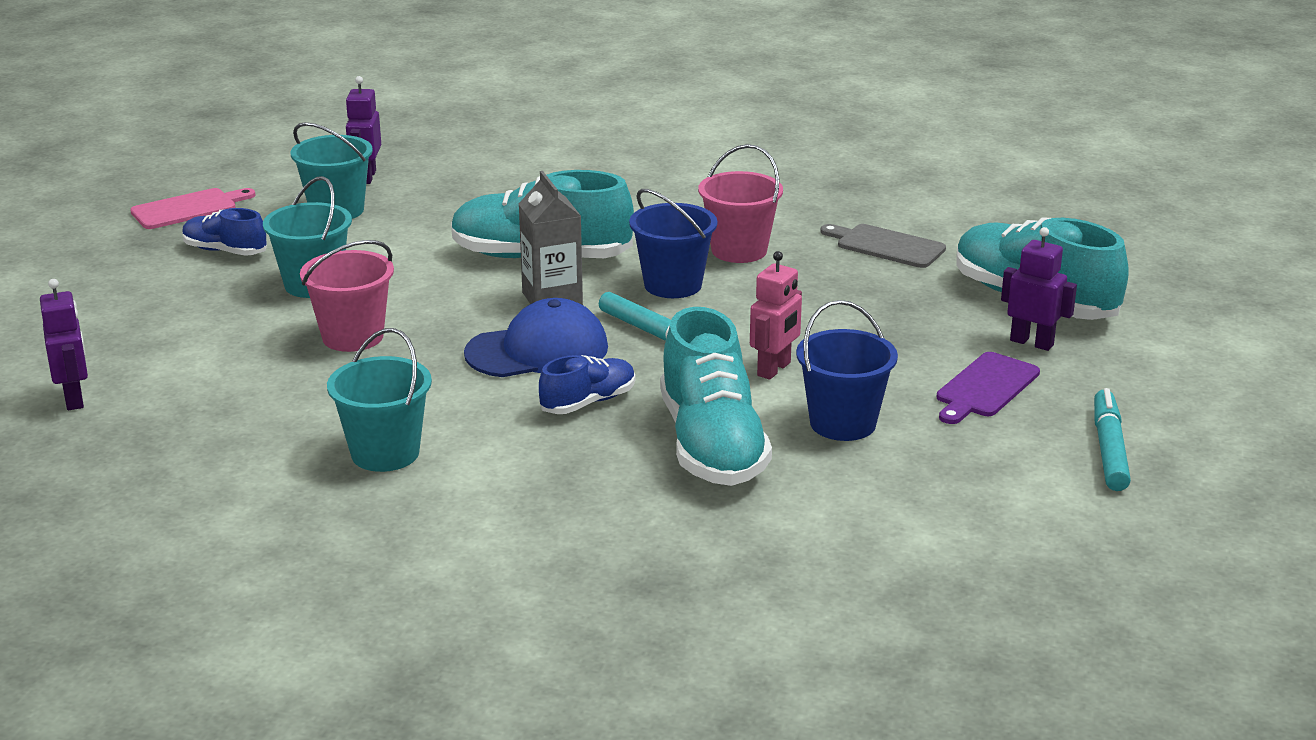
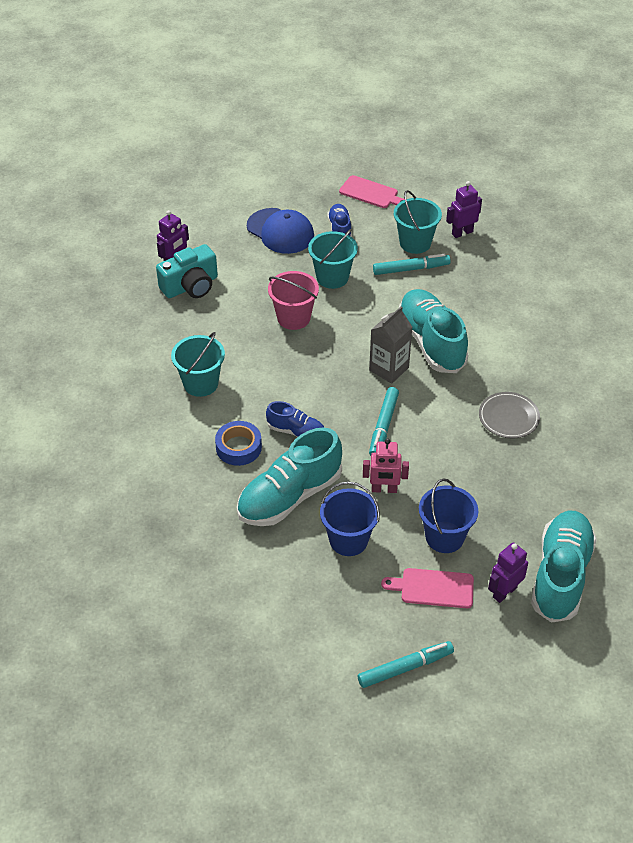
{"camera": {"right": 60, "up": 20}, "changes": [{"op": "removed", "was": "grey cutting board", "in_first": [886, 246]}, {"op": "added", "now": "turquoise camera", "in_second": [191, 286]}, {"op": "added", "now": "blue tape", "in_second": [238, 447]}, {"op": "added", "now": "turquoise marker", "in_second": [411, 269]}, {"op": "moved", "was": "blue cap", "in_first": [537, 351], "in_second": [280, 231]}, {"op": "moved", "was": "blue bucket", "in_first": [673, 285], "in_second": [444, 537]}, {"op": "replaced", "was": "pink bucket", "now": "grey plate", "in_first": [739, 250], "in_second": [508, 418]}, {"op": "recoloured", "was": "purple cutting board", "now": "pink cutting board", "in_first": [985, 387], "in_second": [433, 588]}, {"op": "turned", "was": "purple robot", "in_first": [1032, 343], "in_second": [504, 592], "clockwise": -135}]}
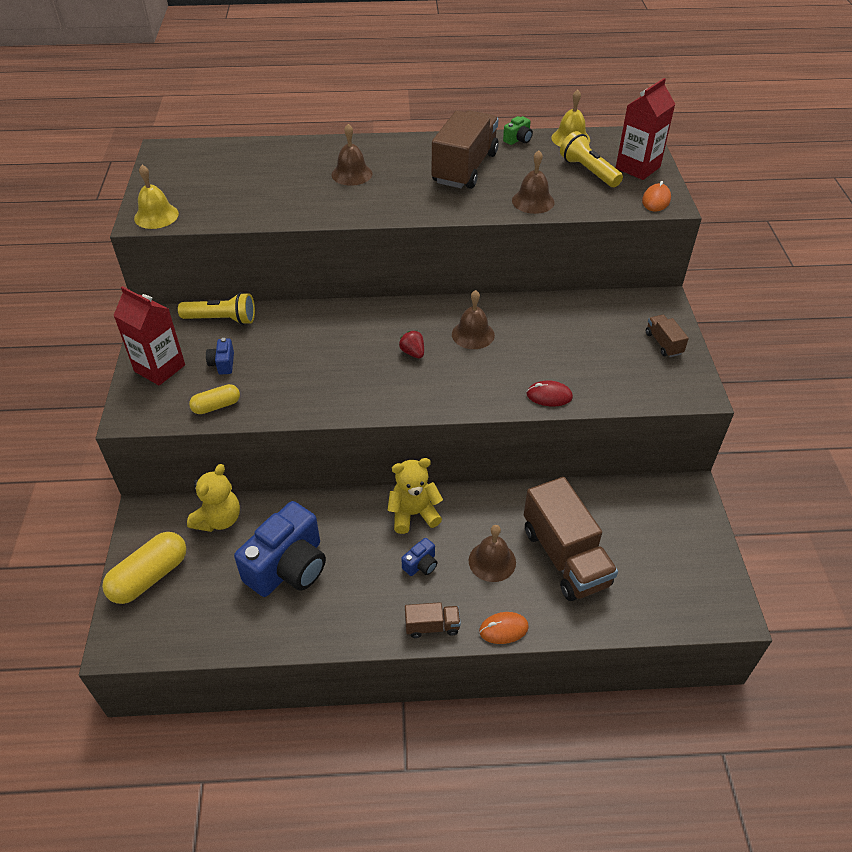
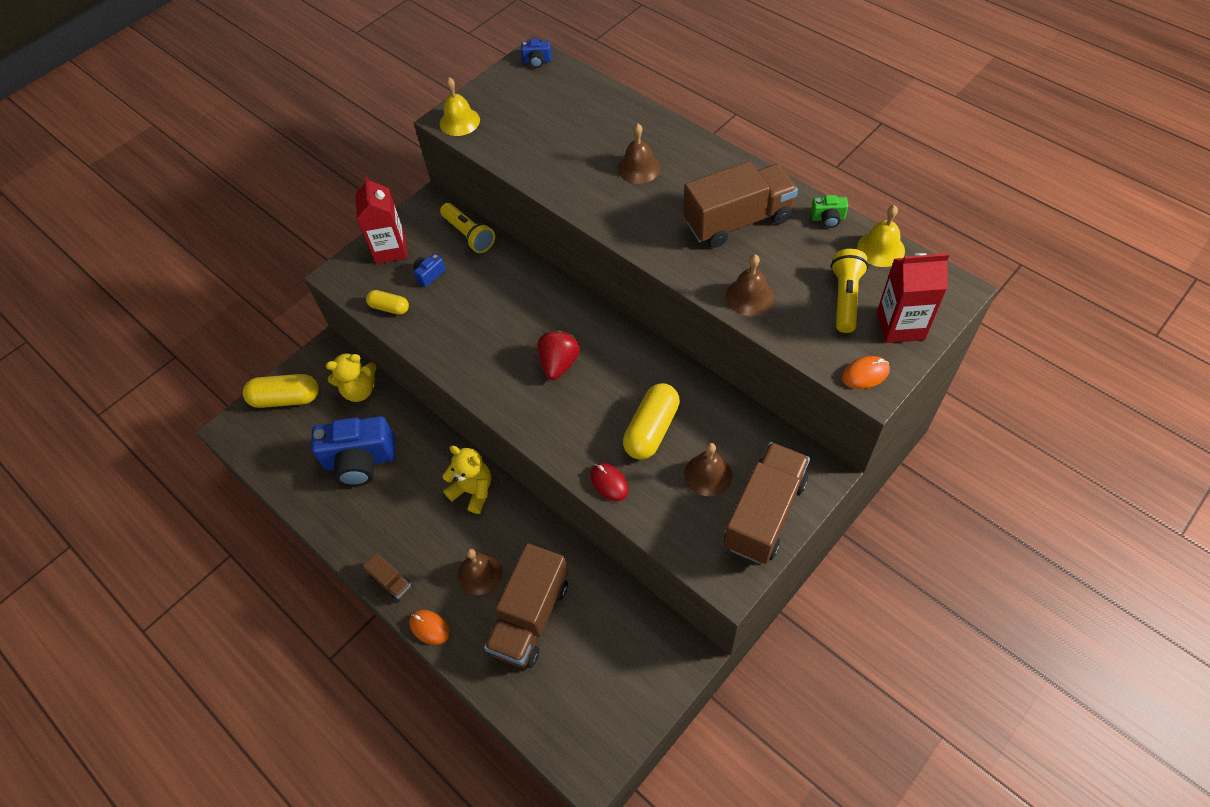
{"camera": {"right": 50, "up": 10}, "changes": [{"op": "added", "now": "yellow capsule", "in_second": [651, 429]}, {"op": "moved", "was": "blue camera", "in_first": [421, 565], "in_second": [537, 61]}, {"op": "moved", "was": "brown bell", "in_first": [473, 334], "in_second": [708, 474]}, {"op": "resized", "was": "red strawberry", "in_first": [413, 353], "in_second": [559, 363], "ratio": 1.67}, {"op": "resized", "was": "brown truck", "in_first": [663, 343], "in_second": [764, 514], "ratio": 2.16}]}
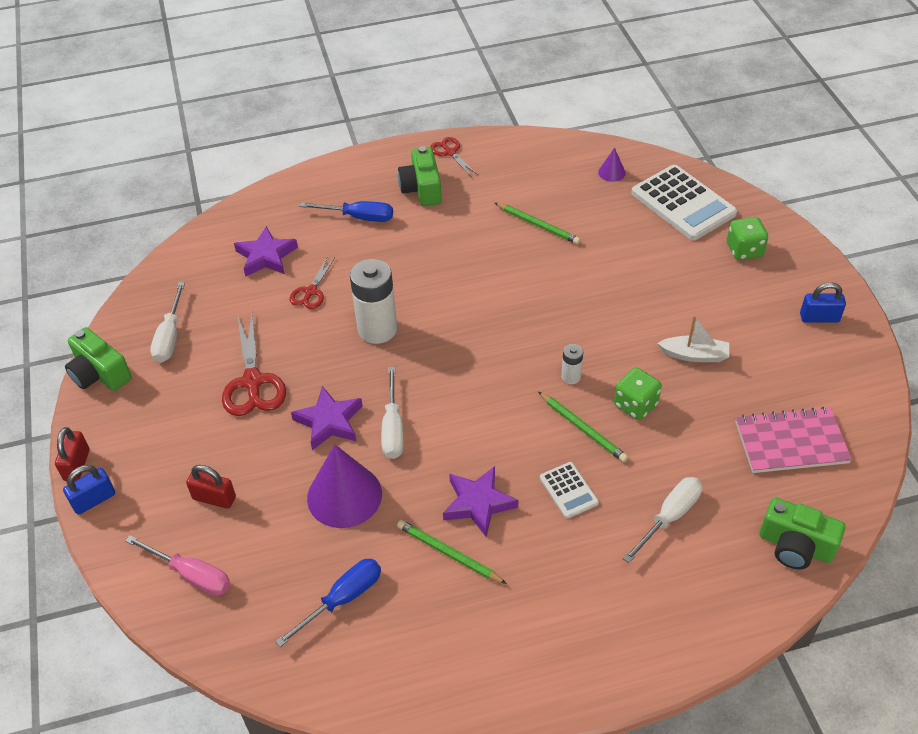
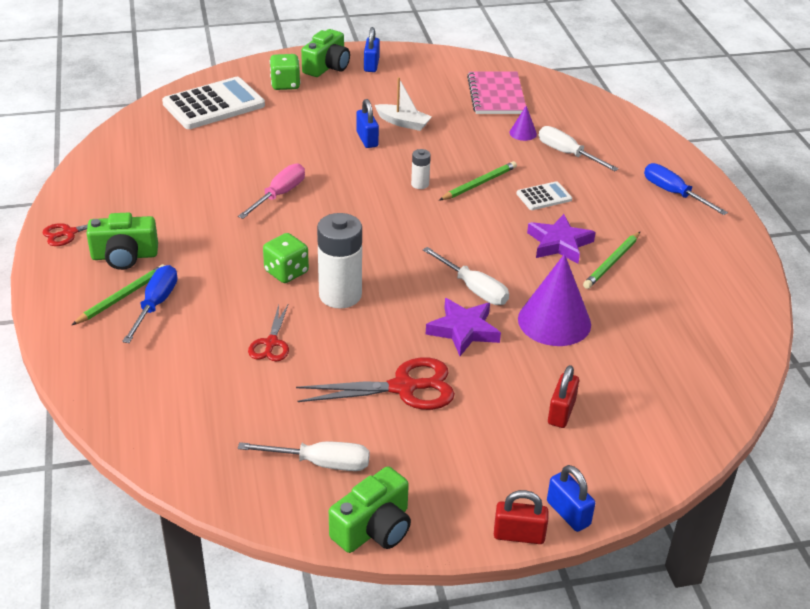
{"camera": {"right": -90, "up": -10}, "changes": [{"op": "removed", "was": "purple star", "in_first": [266, 256]}, {"op": "added", "now": "blue padlock", "in_second": [367, 139]}, {"op": "moved", "was": "pink screwdriver", "in_first": [191, 575], "in_second": [279, 195]}, {"op": "moved", "was": "blue screwdriver", "in_first": [342, 599], "in_second": [673, 193]}, {"op": "moved", "was": "green pencil", "in_first": [537, 225], "in_second": [122, 297]}, {"op": "moved", "was": "purple cone", "in_first": [611, 172], "in_second": [523, 133]}, {"op": "moved", "was": "green dice", "in_first": [635, 405], "in_second": [286, 272]}, {"op": "moved", "was": "green camera", "in_first": [795, 546], "in_second": [327, 67]}, {"op": "turned", "was": "red scissors", "in_first": [311, 291], "in_second": [271, 343], "clockwise": 75}, {"op": "turned", "was": "white screwdriver", "in_first": [393, 428], "in_second": [473, 289], "clockwise": 45}, {"op": "turned", "was": "white boat", "in_first": [694, 355], "in_second": [403, 123], "clockwise": 105}]}
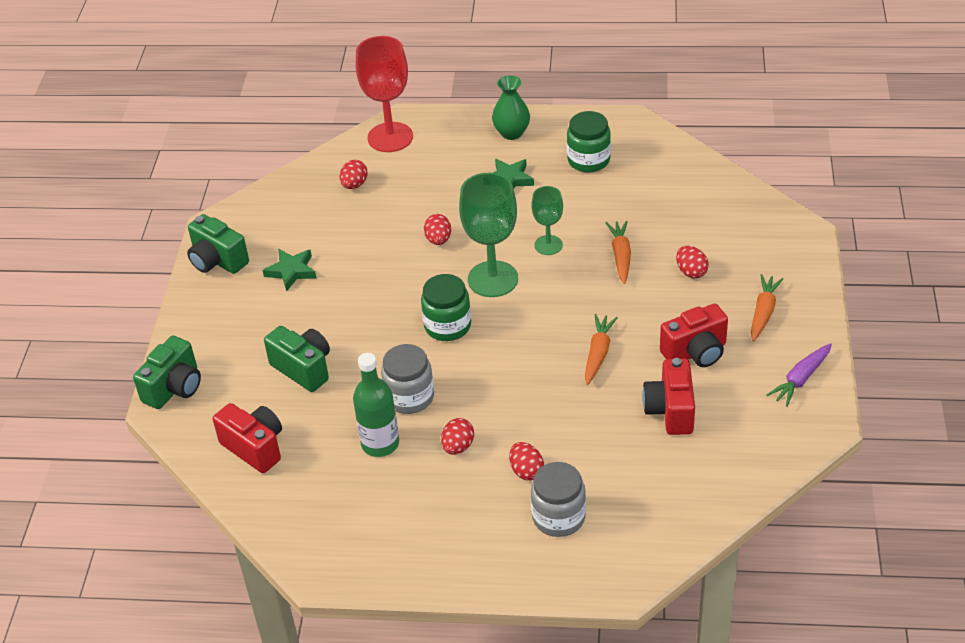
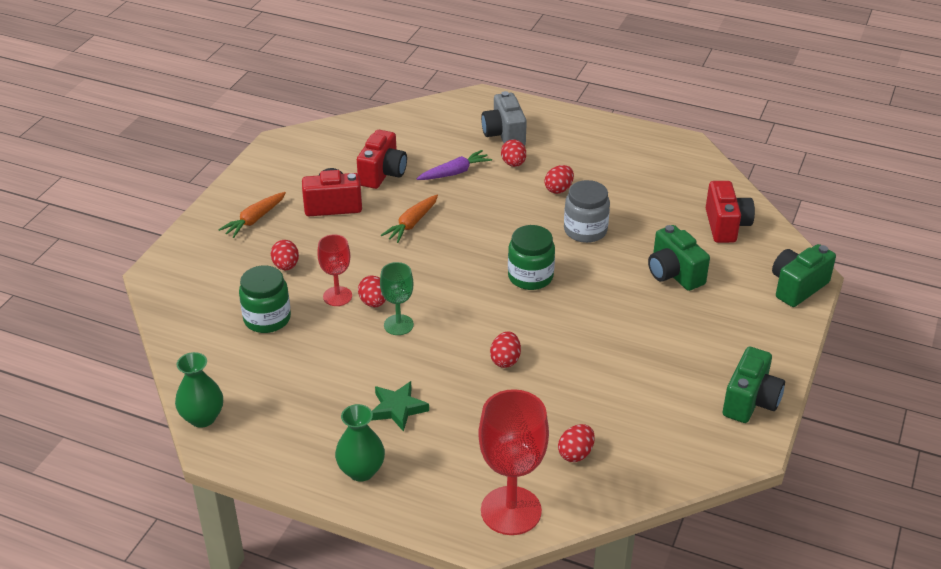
{"camera": {"right": -165, "up": -5}, "changes": [{"op": "removed", "was": "green star", "in_first": [291, 271]}, {"op": "removed", "was": "green bottle", "in_first": [380, 443]}, {"op": "removed", "was": "green goblet", "in_first": [493, 279]}, {"op": "added", "now": "green vase", "in_second": [202, 418]}, {"op": "added", "now": "red egg", "in_second": [373, 302]}, {"op": "moved", "was": "green jar", "in_first": [588, 160], "in_second": [267, 319]}, {"op": "moved", "was": "purple carrot", "in_first": [800, 379], "in_second": [454, 172]}, {"op": "replaced", "was": "grey jar", "now": "grey camera", "in_first": [558, 517], "in_second": [504, 135]}, {"op": "replaced", "was": "orange carrot", "now": "red goblet", "in_first": [621, 256], "in_second": [337, 296]}, {"op": "turned", "was": "green camera", "in_first": [217, 261], "in_second": [750, 401], "clockwise": 60}, {"op": "turned", "was": "red camera", "in_first": [255, 447], "in_second": [726, 226], "clockwise": -150}]}
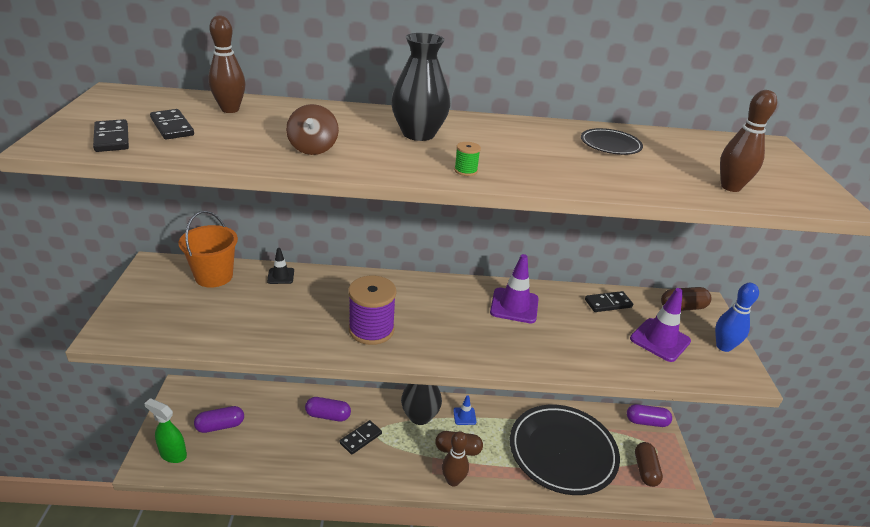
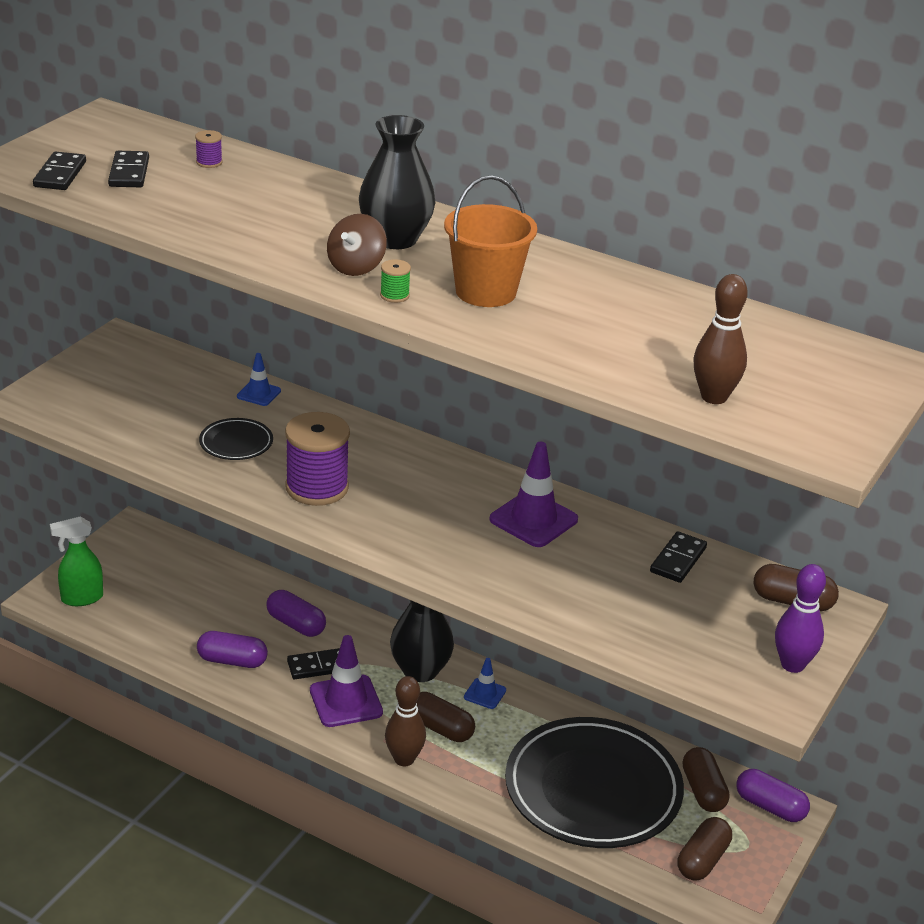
{"camera": {"right": 30, "up": 0}, "changes": [{"op": "added", "now": "brown capsule", "in_second": [703, 791]}, {"op": "moved", "was": "orange bucket", "in_first": [214, 276], "in_second": [486, 292]}, {"op": "moved", "was": "purple capsule", "in_first": [220, 426], "in_second": [232, 661]}, {"op": "moved", "was": "brown spinning top", "in_first": [313, 148], "in_second": [356, 267]}, {"op": "moved", "was": "black plate", "in_first": [610, 145], "in_second": [236, 443]}, {"op": "moved", "was": "purple traffic cone", "in_first": [660, 340], "in_second": [346, 701]}, {"op": "replaced", "was": "brown bowling pin", "now": "purple spool", "in_first": [230, 109], "in_second": [209, 162]}, {"op": "recoloured", "was": "black traffic cone", "now": "blue traffic cone", "in_first": [280, 276], "in_second": [259, 393]}, {"op": "recoloured", "was": "blue bowling pin", "now": "purple bowling pin", "in_first": [723, 346], "in_second": [792, 665]}, {"op": "turned", "was": "green spray bottle", "in_first": [173, 454], "in_second": [81, 598], "clockwise": -75}, {"op": "turned", "was": "black domino", "in_first": [608, 303], "in_second": [678, 560], "clockwise": -75}]}
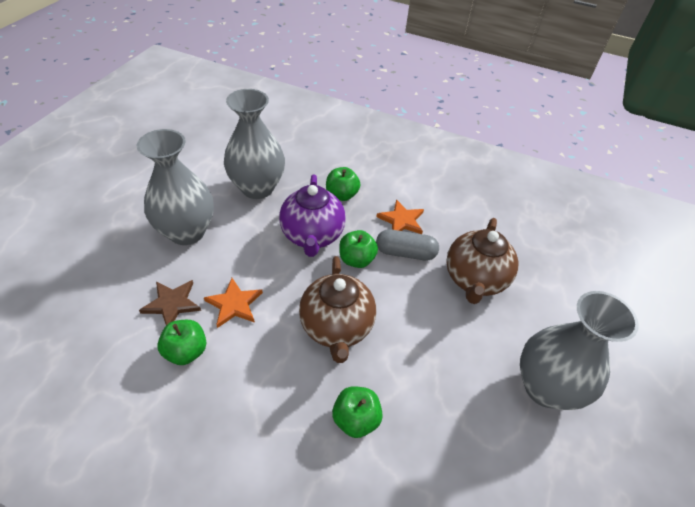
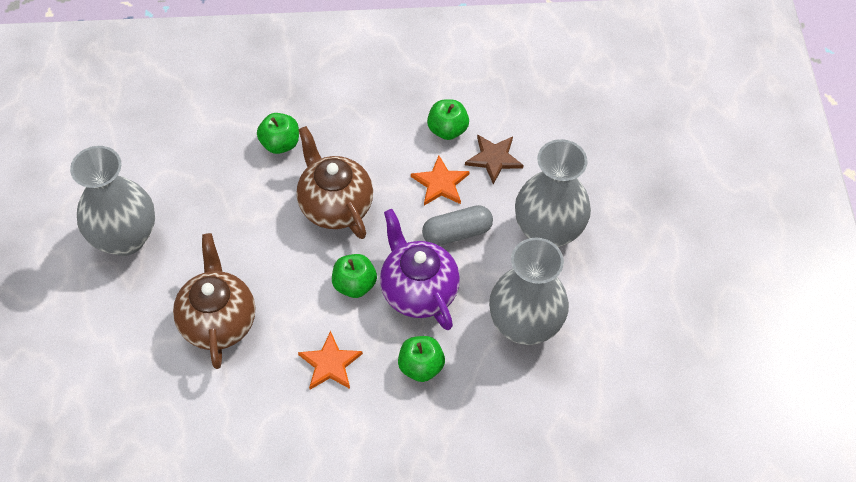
{"camera": {"right": 155, "up": 10}, "changes": [{"op": "moved", "was": "grey capsule", "in_first": [405, 253], "in_second": [457, 233]}]}
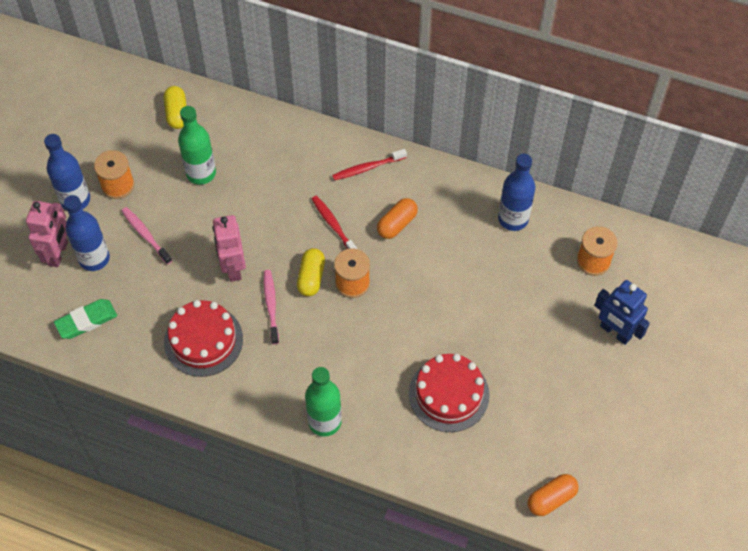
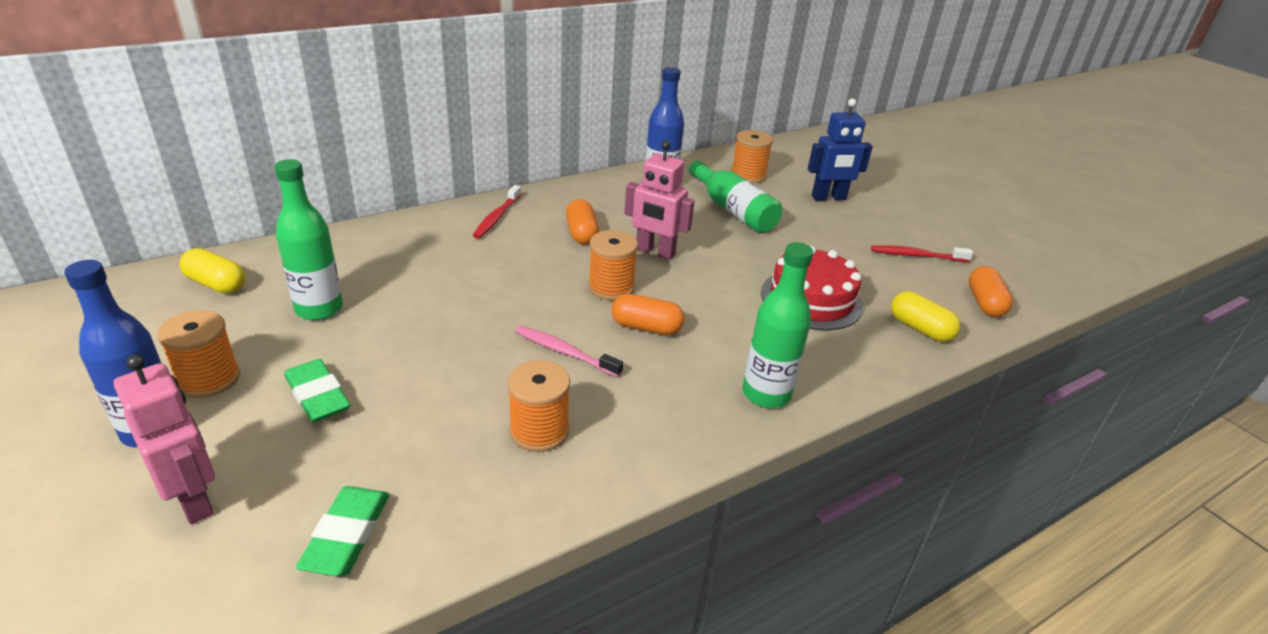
{"camera": {"right": -55, "up": -25}, "changes": [{"op": "removed", "was": "blue bottle", "in_first": [94, 258]}, {"op": "added", "now": "orange capsule", "in_second": [646, 327]}, {"op": "added", "now": "green bottle", "in_second": [733, 210]}, {"op": "moved", "was": "pink robot", "in_first": [233, 267], "in_second": [655, 252]}, {"op": "moved", "was": "yellow capsule", "in_first": [311, 277], "in_second": [920, 328]}, {"op": "moved", "was": "red toothbrush", "in_first": [333, 225], "in_second": [917, 256]}, {"op": "replaced", "was": "pink toothbrush", "now": "green eraser", "in_first": [145, 235], "in_second": [318, 396]}, {"op": "replaced", "was": "red cake", "now": "orange spool", "in_first": [203, 340], "in_second": [539, 431]}]}
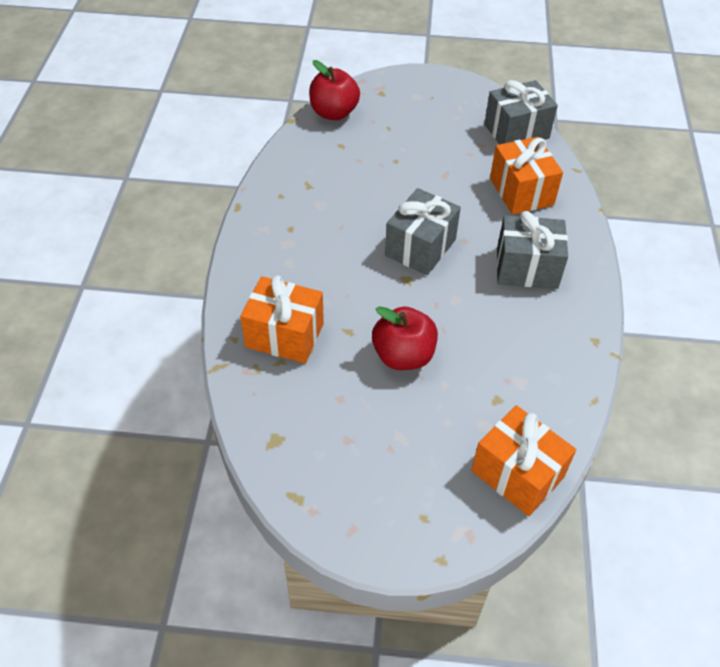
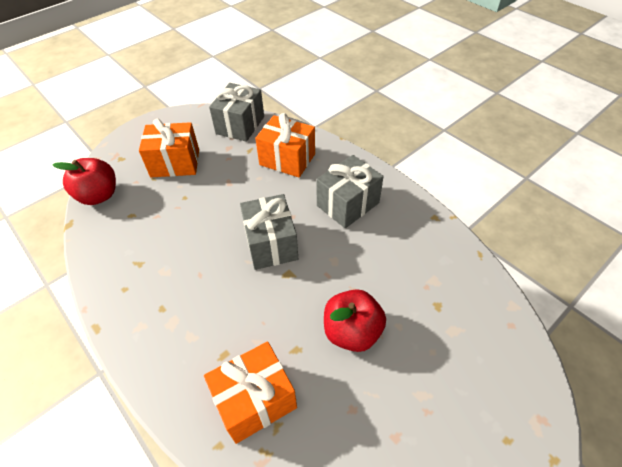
{"camera": {"right": -45, "up": 0}, "changes": [{"op": "moved", "was": "orange gift", "in_first": [517, 474], "in_second": [175, 163]}]}
